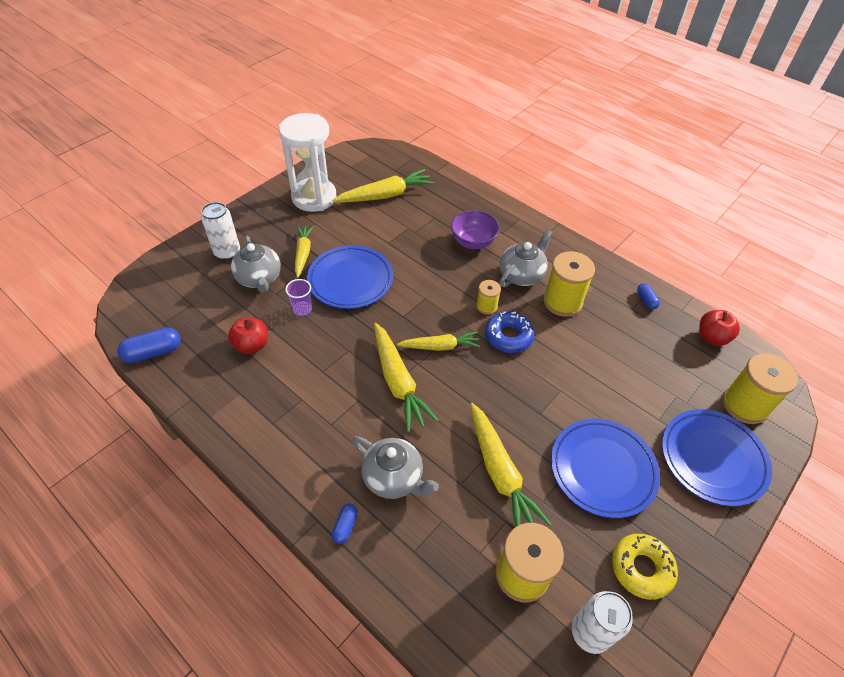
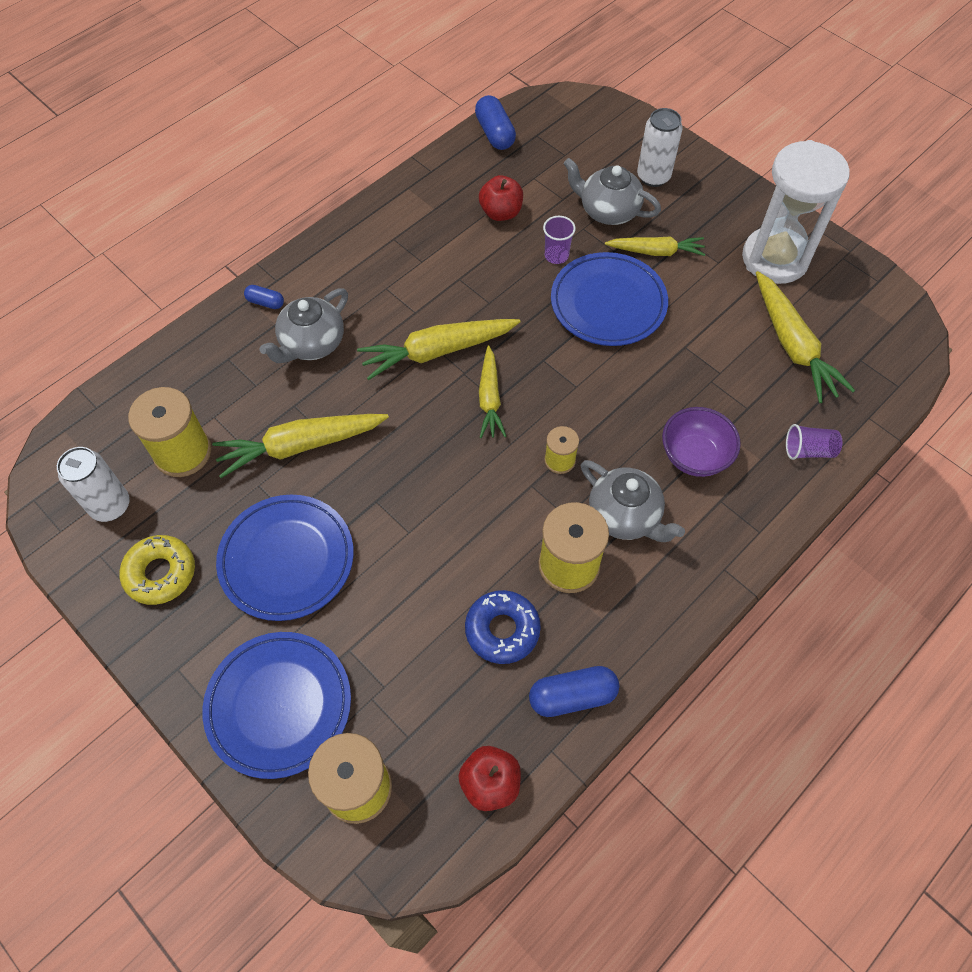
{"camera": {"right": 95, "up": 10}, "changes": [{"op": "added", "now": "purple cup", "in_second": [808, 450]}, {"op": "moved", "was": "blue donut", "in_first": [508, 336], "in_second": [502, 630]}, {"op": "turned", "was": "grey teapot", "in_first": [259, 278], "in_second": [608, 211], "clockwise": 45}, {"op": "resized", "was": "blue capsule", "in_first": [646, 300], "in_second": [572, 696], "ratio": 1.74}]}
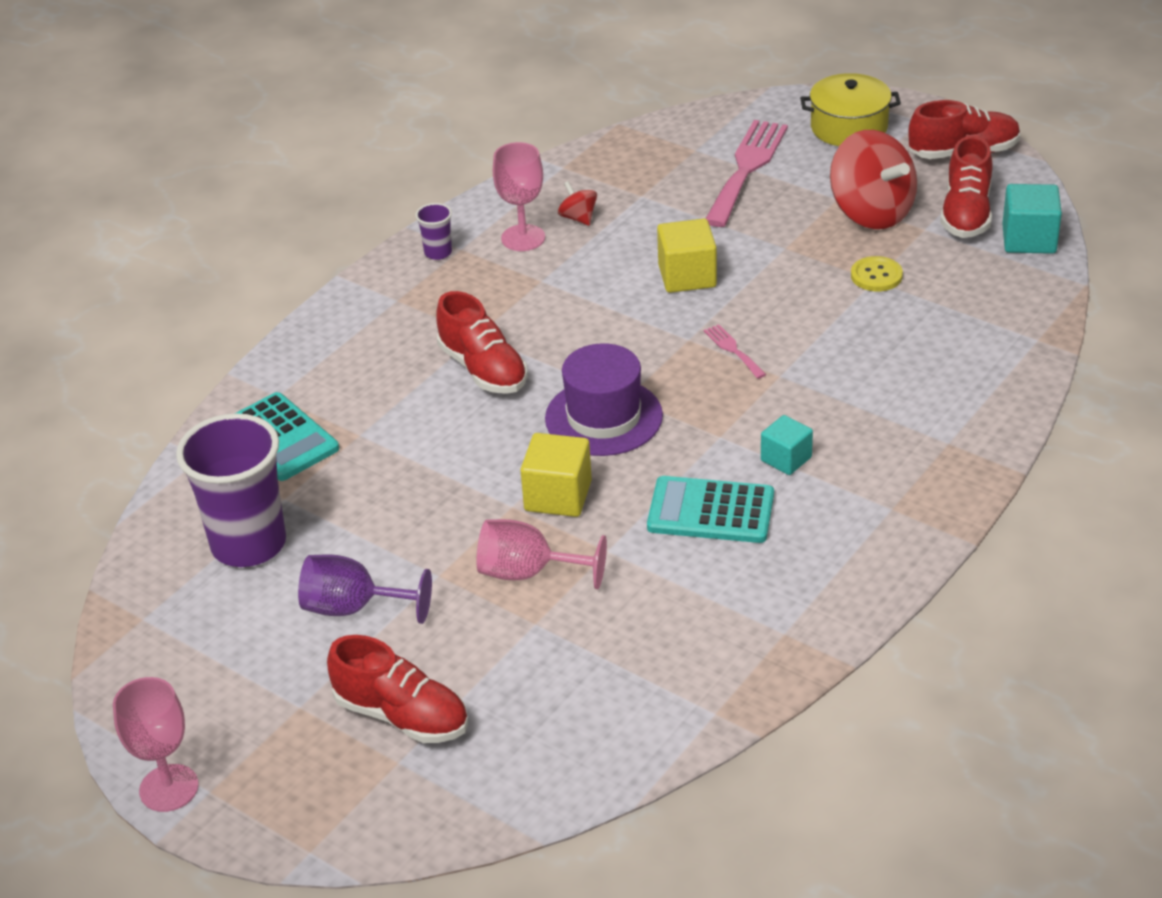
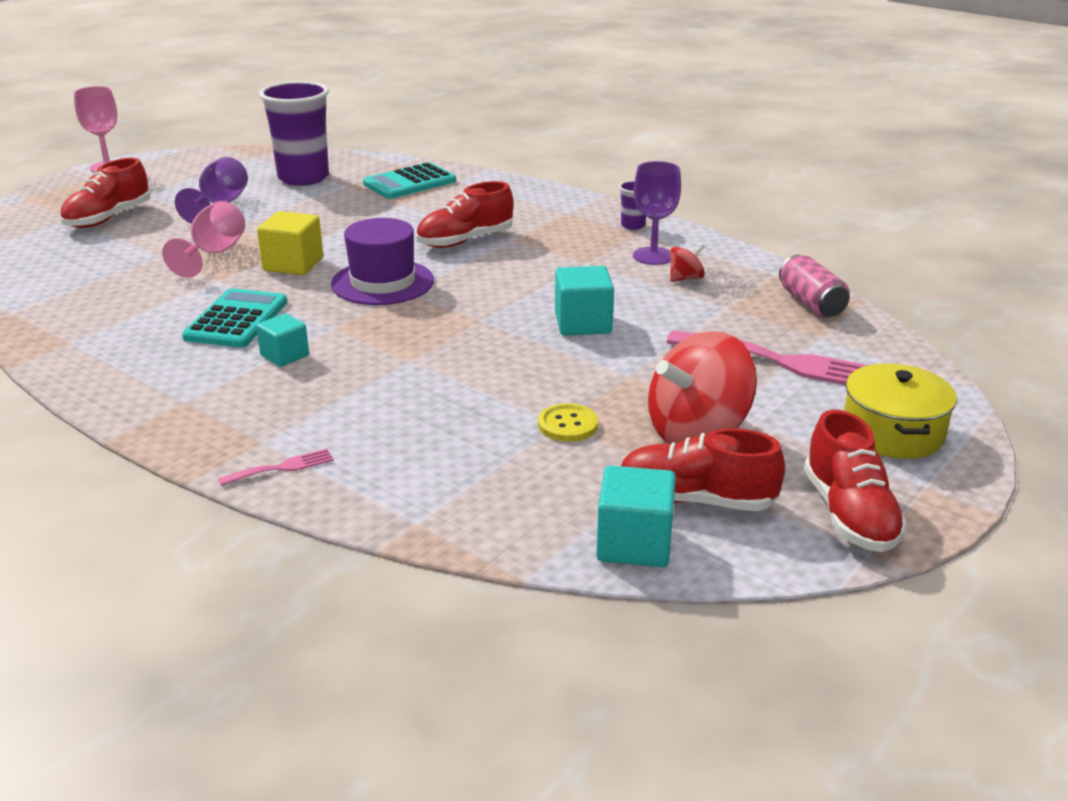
{"camera": {"right": 90, "up": -10}, "changes": [{"op": "added", "now": "pink can", "in_second": [811, 303]}, {"op": "moved", "was": "pink fork", "in_first": [733, 350], "in_second": [282, 467]}, {"op": "recoloured", "was": "pink goblet", "now": "purple goblet", "in_first": [523, 238], "in_second": [653, 256]}, {"op": "recoloured", "was": "yellow cube", "now": "turquoise cube", "in_first": [687, 276], "in_second": [583, 323]}]}
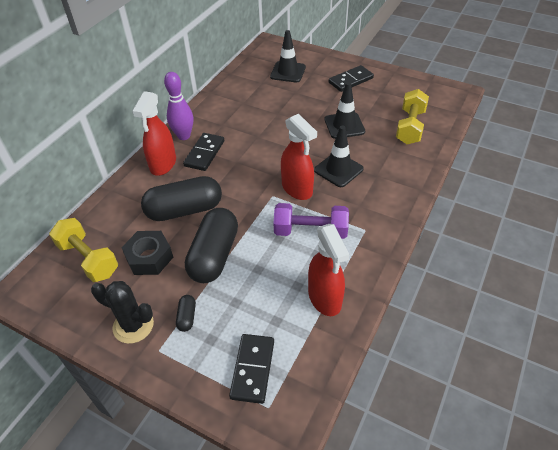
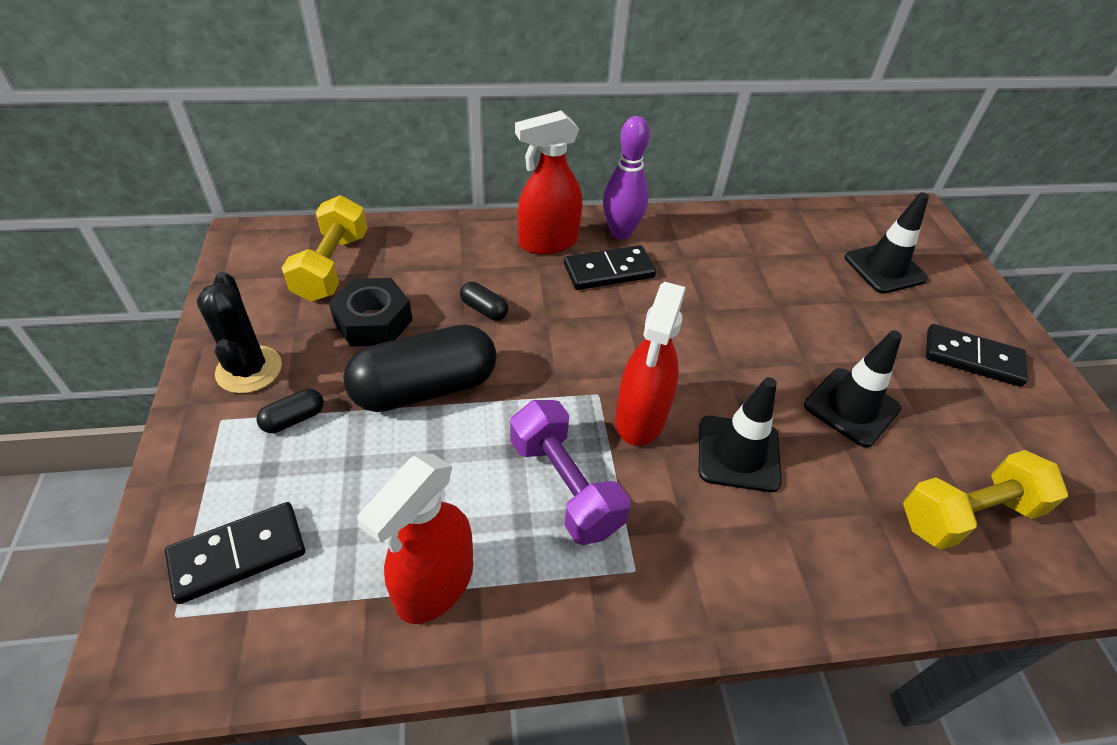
{"camera": {"right": 50, "up": 0}, "changes": [{"op": "resized", "was": "black capsule", "in_first": [184, 210], "in_second": [484, 309], "ratio": 0.42}]}
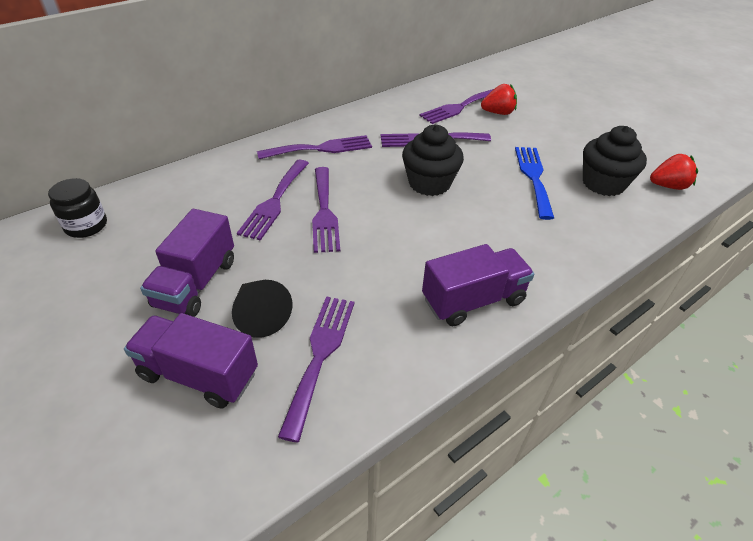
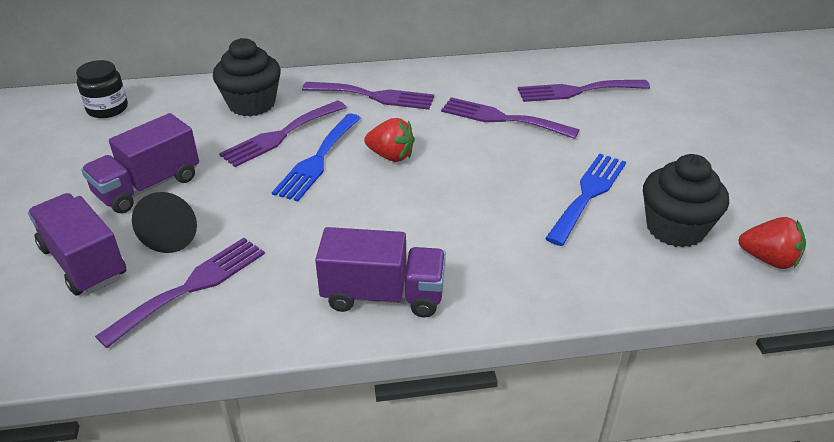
{"camera": {"right": 30, "up": -5}, "changes": [{"op": "moved", "was": "black cupcake", "in_first": [429, 183], "in_second": [252, 104]}, {"op": "moved", "was": "red strawberry", "in_first": [498, 113], "in_second": [391, 156]}, {"op": "recoloured", "was": "purple fork", "now": "blue fork", "in_first": [324, 212], "in_second": [318, 160]}]}
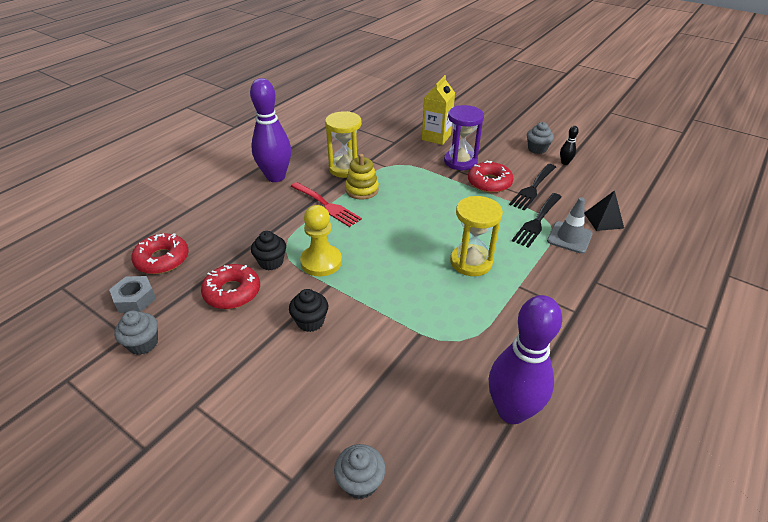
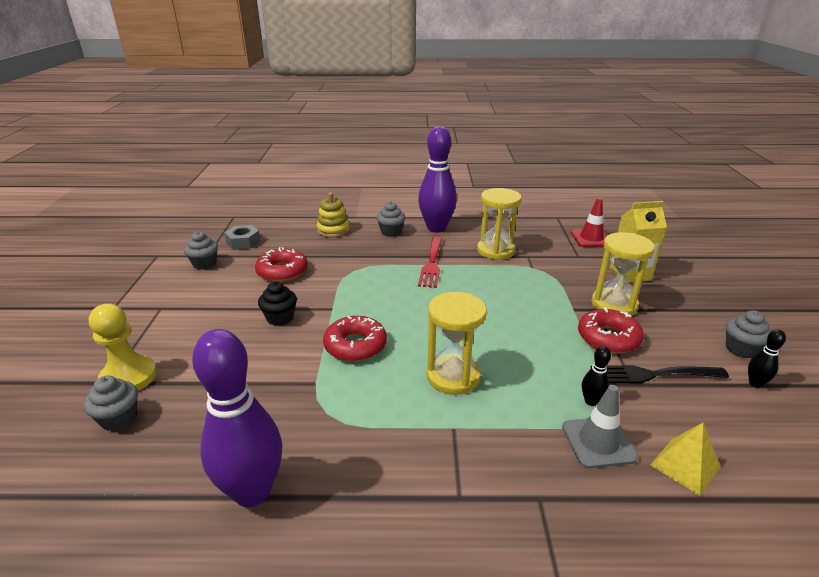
{"camera": {"right": 55, "up": -10}, "changes": [{"op": "removed", "was": "black cupcake", "in_first": [271, 262]}, {"op": "added", "now": "grey cupcake", "in_second": [391, 232]}, {"op": "added", "now": "red traffic cone", "in_second": [591, 238]}, {"op": "moved", "was": "red donut", "in_first": [162, 259], "in_second": [355, 345]}, {"op": "moved", "was": "yellow pawn", "in_first": [321, 262], "in_second": [129, 377]}, {"op": "moved", "was": "yellow stacking toy", "in_first": [362, 190], "in_second": [333, 230]}, {"op": "replaced", "was": "black fork", "now": "black bowling pin", "in_first": [537, 221], "in_second": [591, 401]}, {"op": "recoloured", "was": "purple hourglass", "now": "yellow hourglass", "in_first": [460, 161], "in_second": [614, 305]}, {"op": "recoloured", "was": "black pyramid", "now": "yellow pyramid", "in_first": [603, 220], "in_second": [685, 465]}]}
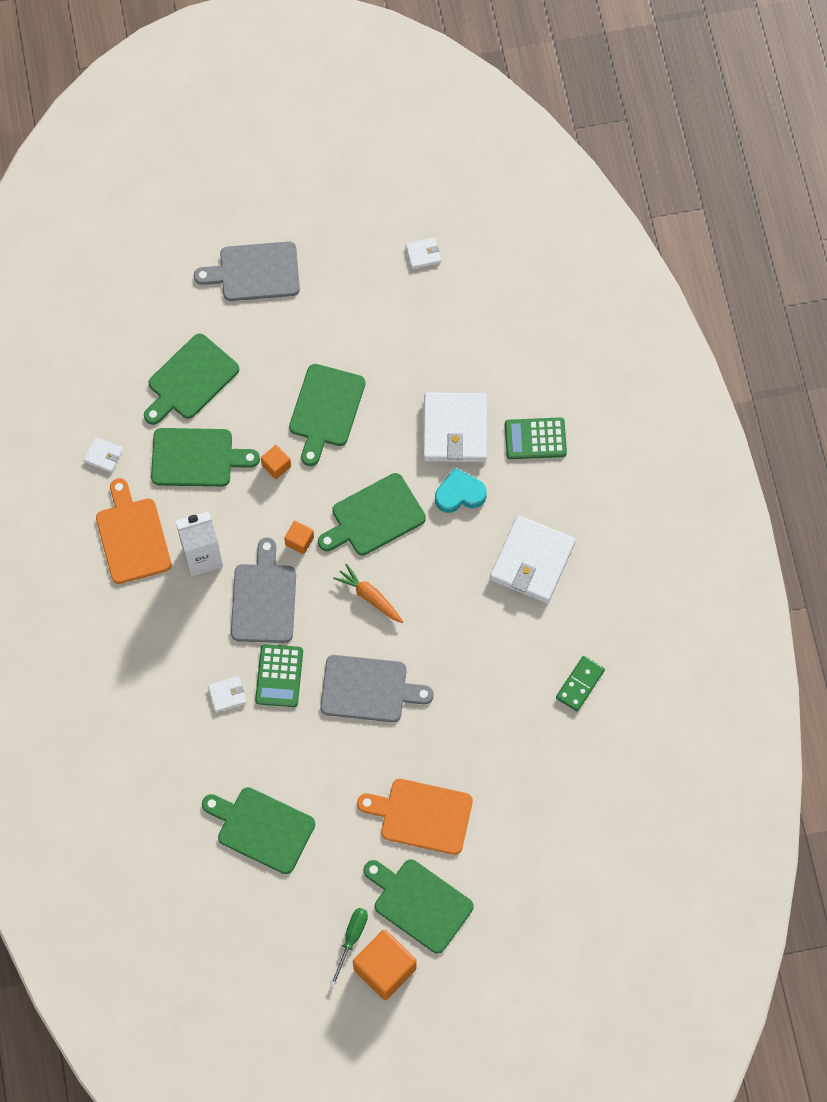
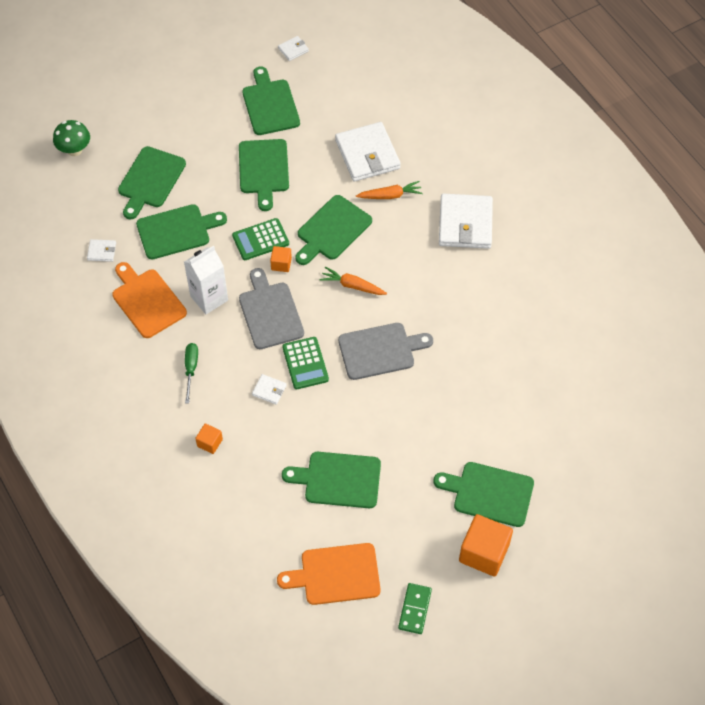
{"camera": {"right": -20, "up": -10}, "changes": [{"op": "removed", "was": "grey cutting board", "in_first": [255, 272]}, {"op": "added", "now": "green mushroom", "in_second": [74, 150]}, {"op": "added", "now": "green cutting board", "in_second": [270, 105]}, {"op": "moved", "was": "orange cube", "in_first": [276, 466], "in_second": [210, 443]}, {"op": "moved", "was": "green screwdriver", "in_first": [351, 939], "in_second": [191, 369]}, {"op": "moved", "was": "orange cutting board", "in_first": [421, 816], "in_second": [336, 575]}, {"op": "moved", "was": "green calculator", "in_first": [535, 439], "in_second": [260, 240]}, {"op": "moved", "was": "green domino", "in_first": [580, 684], "in_second": [415, 609]}, {"op": "replaced", "was": "turquoise heart", "now": "orange carrot", "in_first": [459, 494], "in_second": [390, 195]}, {"op": "turned", "was": "white wallet", "in_first": [227, 695], "in_second": [269, 390], "clockwise": 60}]}
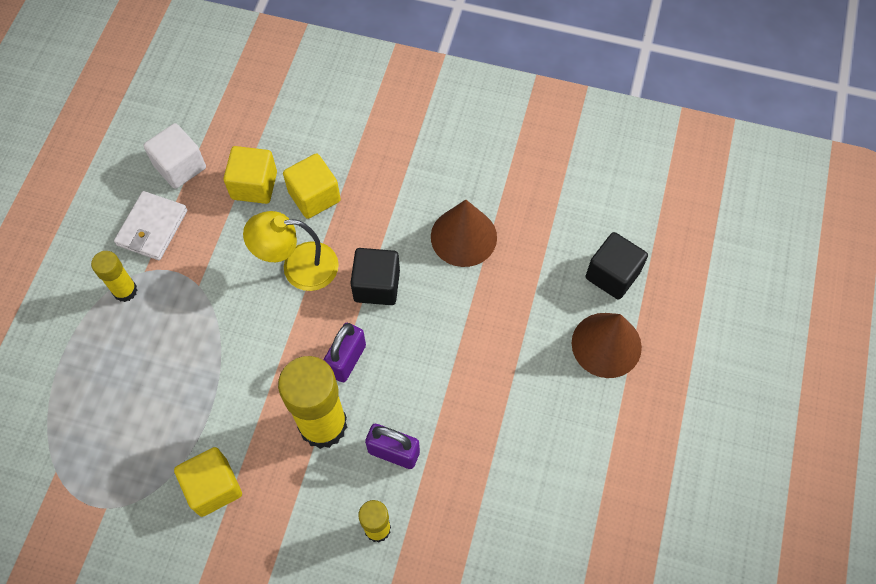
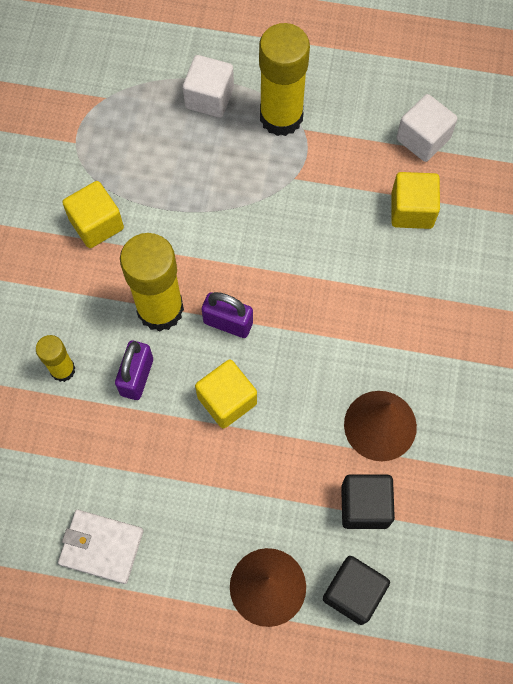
{"camera": {"right": 85, "up": 5}, "changes": [{"op": "removed", "was": "yellow lamp", "in_first": [298, 267]}, {"op": "added", "now": "white cube", "in_second": [209, 98]}, {"op": "moved", "was": "white wallet", "in_first": [152, 227], "in_second": [101, 547]}, {"op": "moved", "was": "yellow cube", "in_first": [314, 196], "in_second": [227, 400]}, {"op": "moved", "was": "black cube", "in_first": [377, 285], "in_second": [364, 506]}, {"op": "resized", "was": "yellow glue stick", "in_first": [125, 291], "in_second": [281, 117], "ratio": 1.9}]}
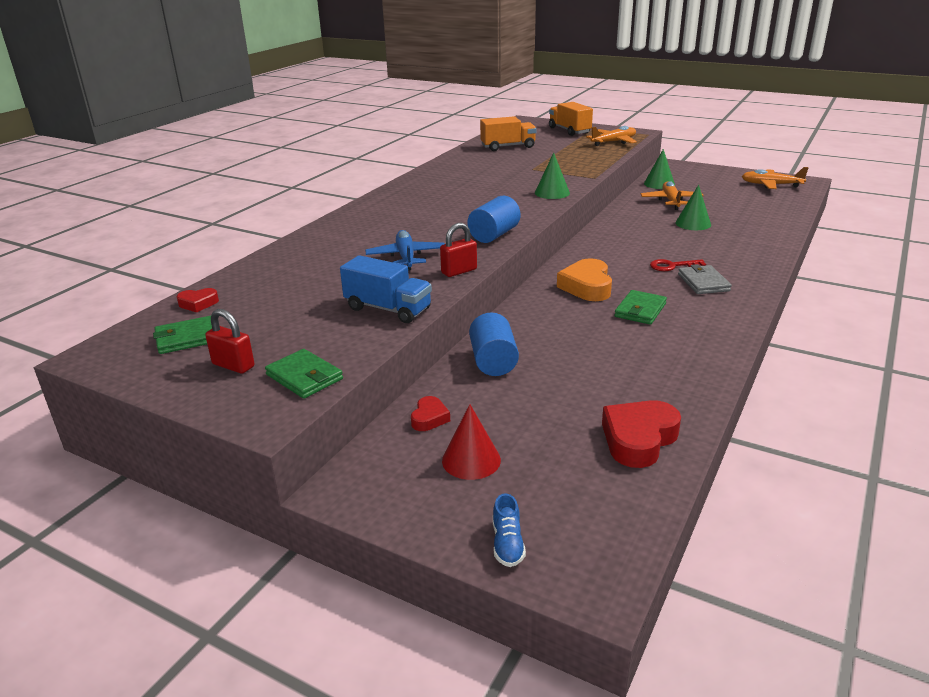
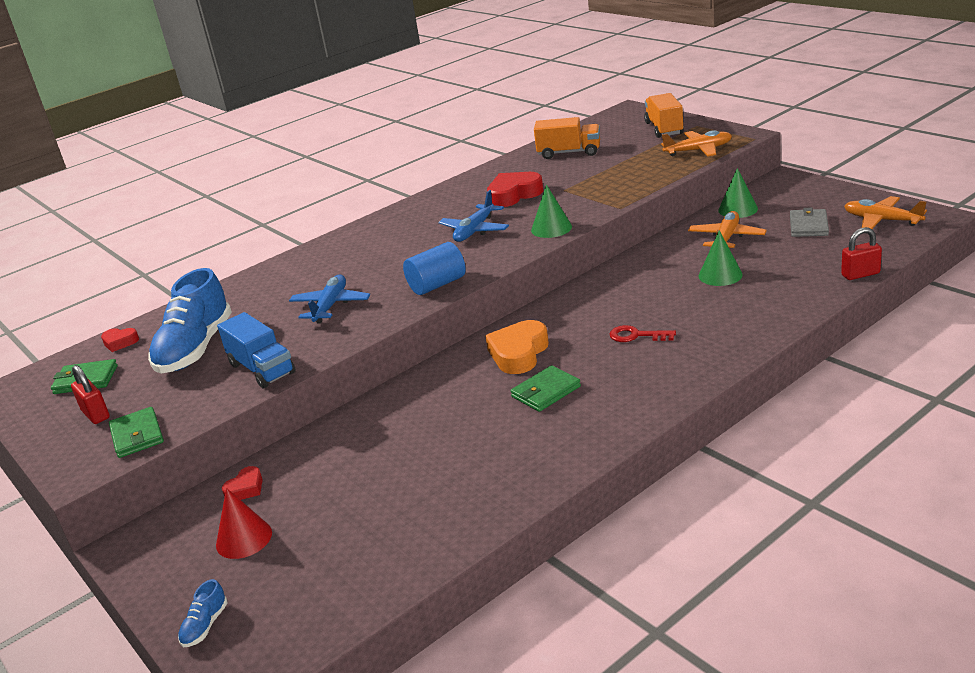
{"camera": {"right": 25, "up": 0}, "changes": [{"op": "removed", "was": "blue cylinder", "in_first": [493, 361]}, {"op": "added", "now": "blue shoe", "in_second": [195, 349]}, {"op": "added", "now": "blue plane", "in_second": [475, 230]}, {"op": "moved", "was": "red padlock", "in_first": [459, 271], "in_second": [860, 274]}, {"op": "moved", "was": "red heart", "in_first": [638, 439], "in_second": [514, 195]}, {"op": "moved", "was": "grey wallet", "in_first": [703, 282], "in_second": [808, 226]}]}
